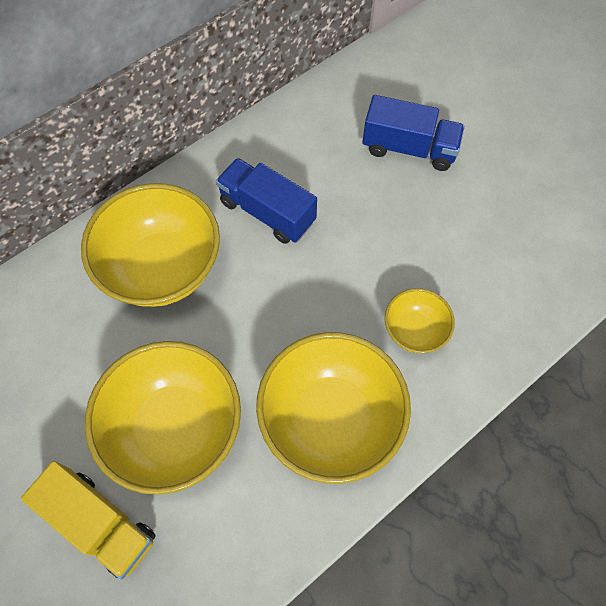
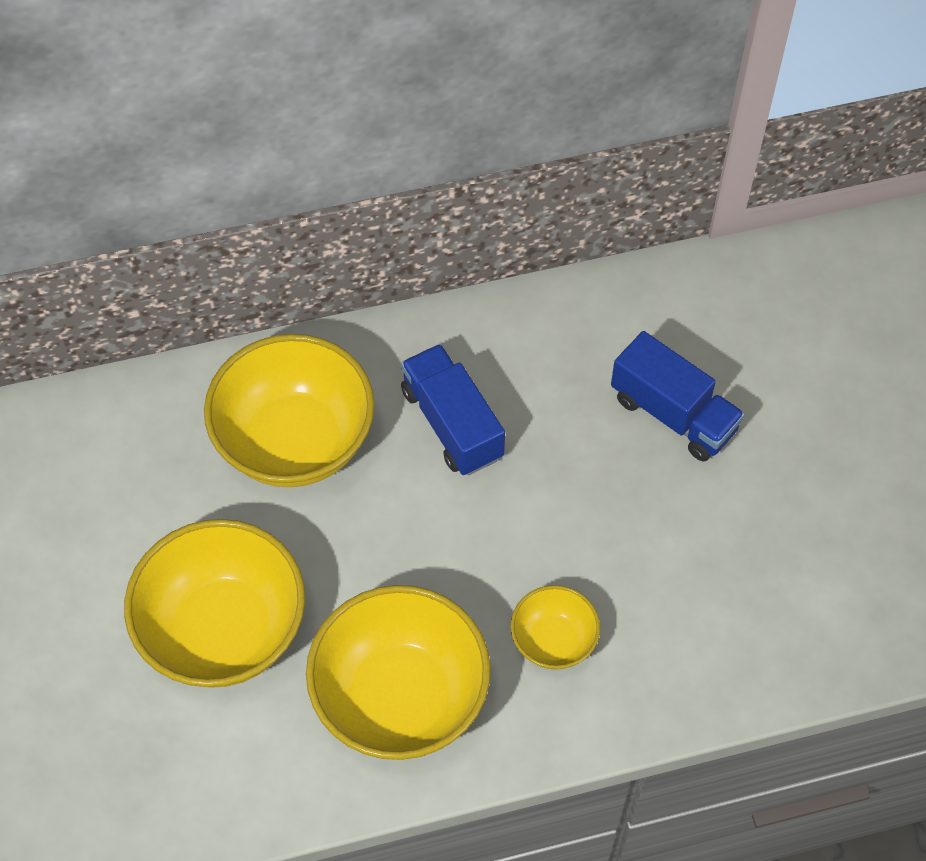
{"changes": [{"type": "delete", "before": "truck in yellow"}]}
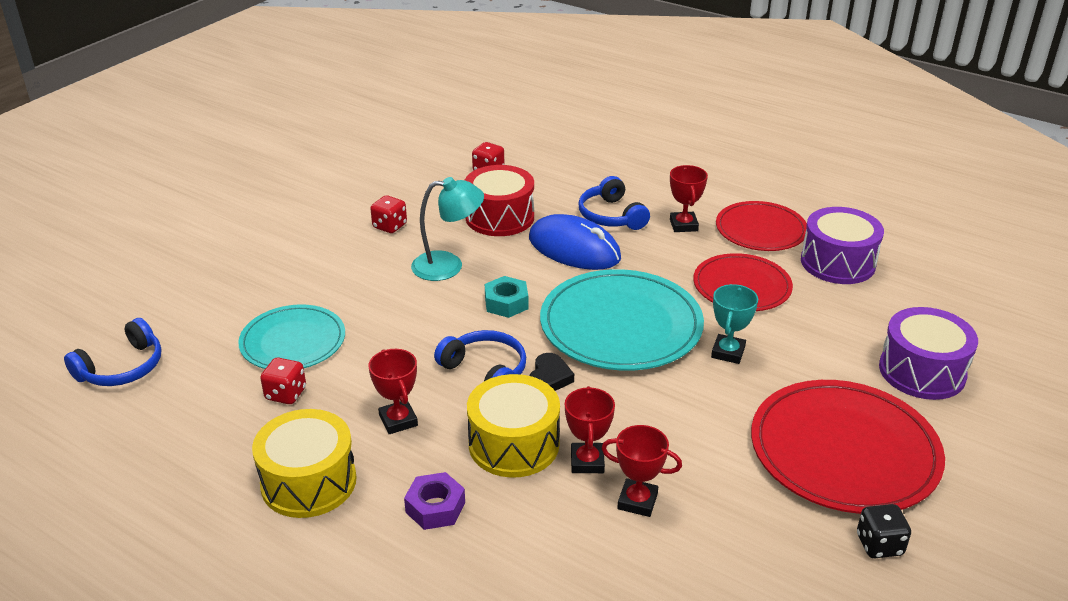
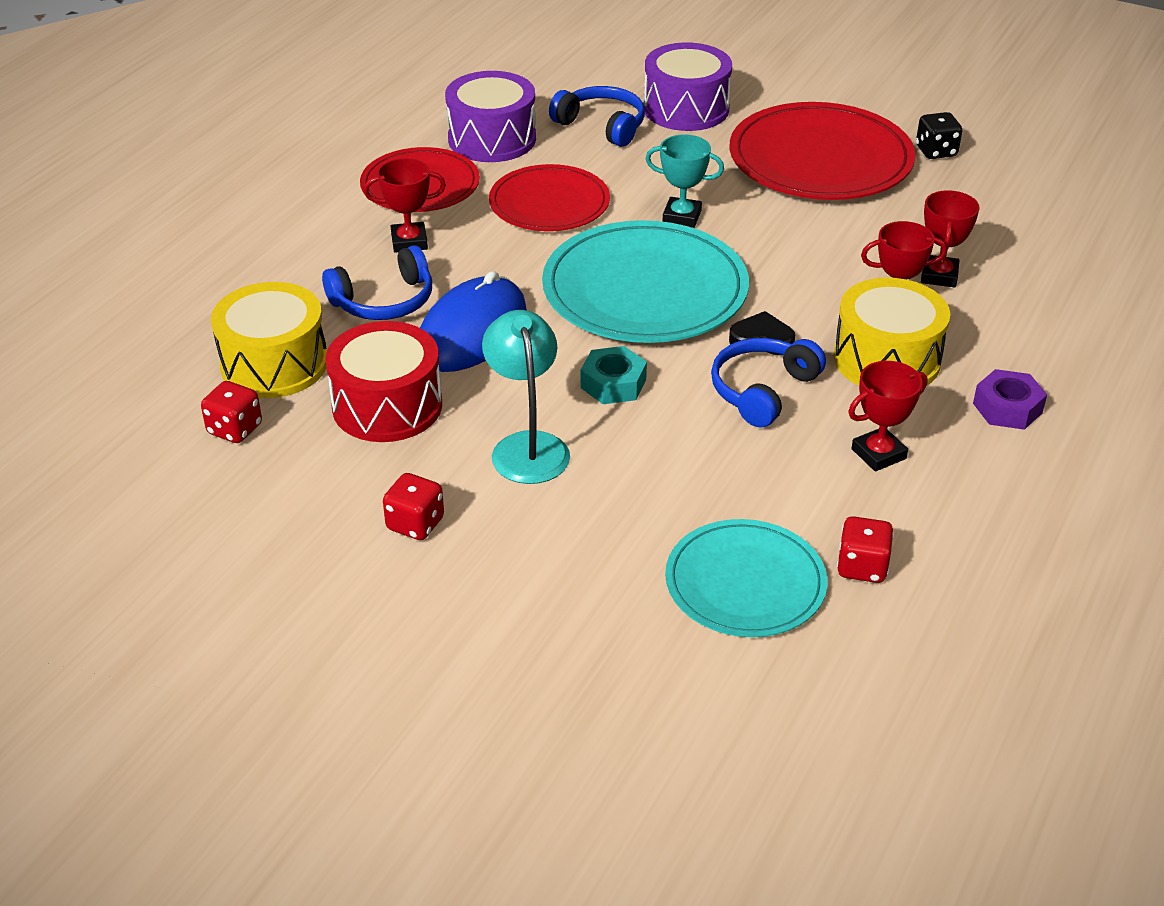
{"changes": [{"type": "move", "before": "headphones in blue (1st from left in the first image)", "after": "headphones in blue (2nd from left)"}, {"type": "move", "before": "drum in yellow (1st from left)"}]}
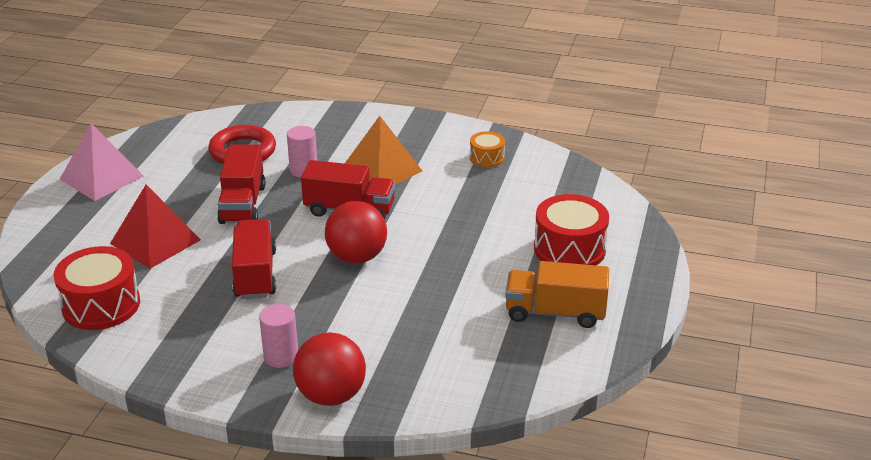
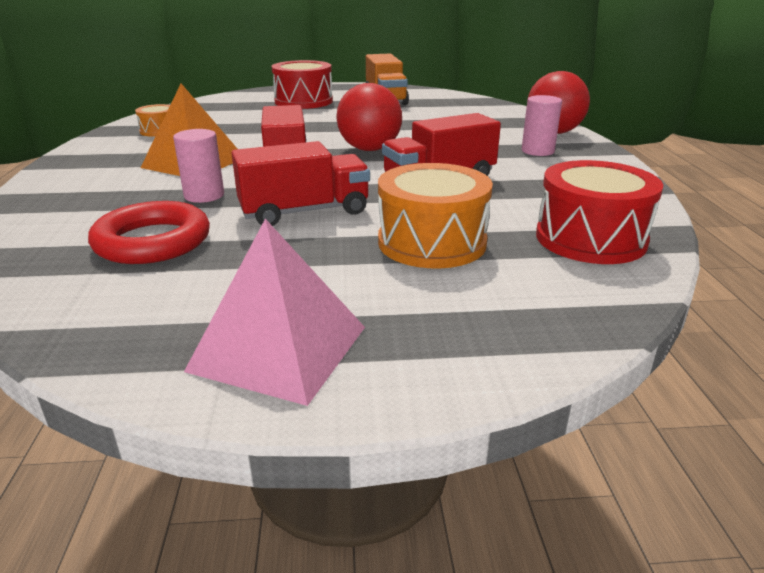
{"changes": [{"type": "replace", "before": "pyramid in red", "after": "drum in orange (2nd from left)"}]}
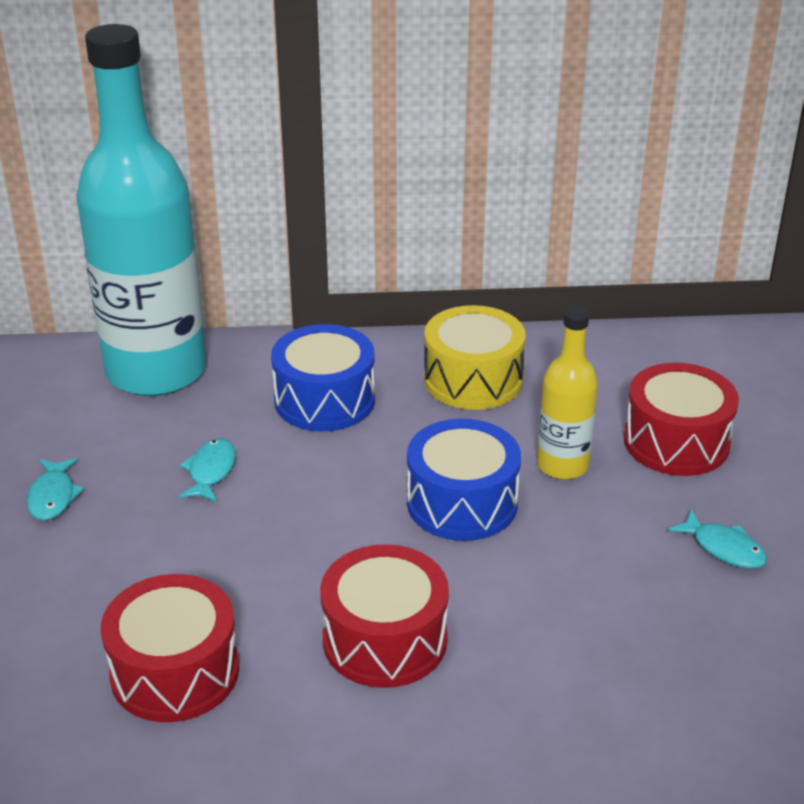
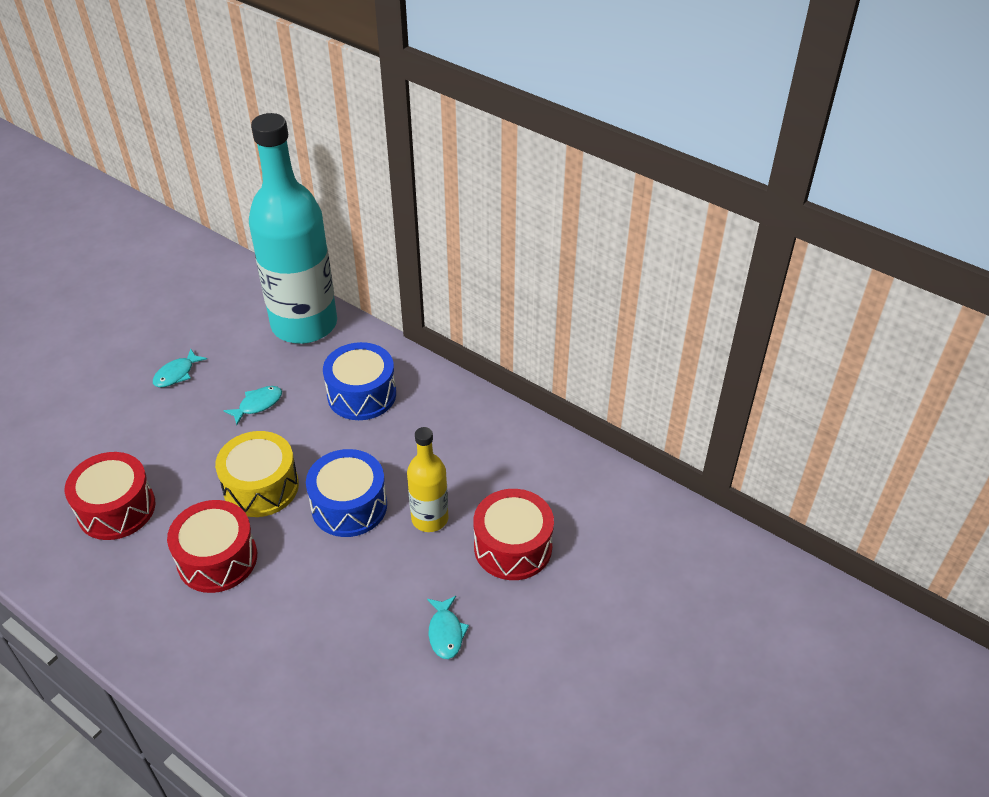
{"changes": [{"type": "move", "before": "drum in yellow"}]}
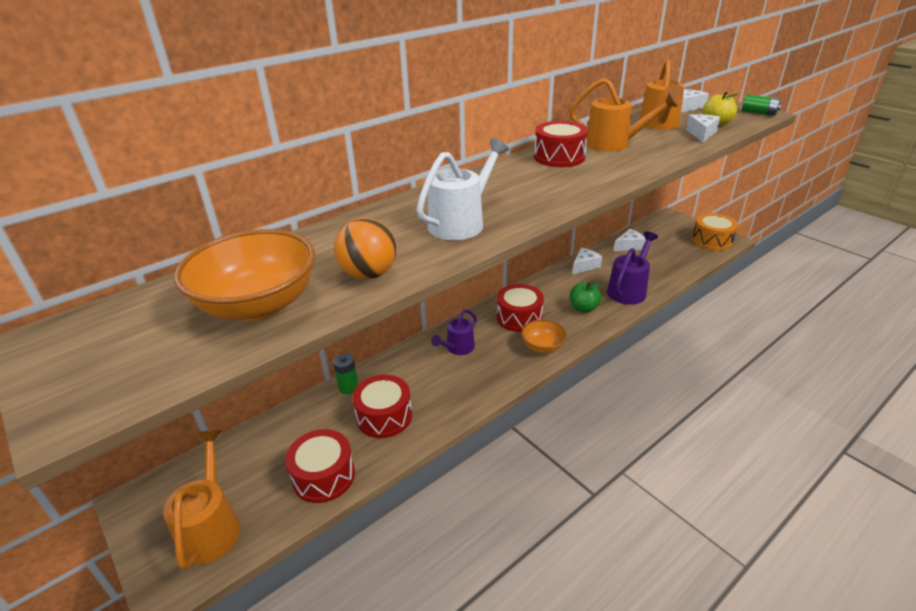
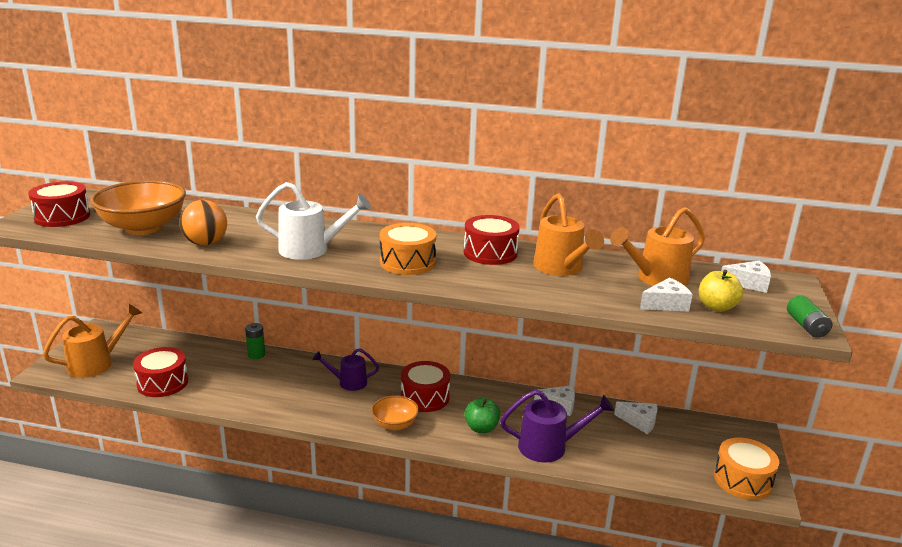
{"changes": [{"type": "move", "before": "drum in red (2nd from left in the first image)", "after": "drum in red (1st from left)"}, {"type": "insert", "after": "drum in orange (1st from left)"}]}
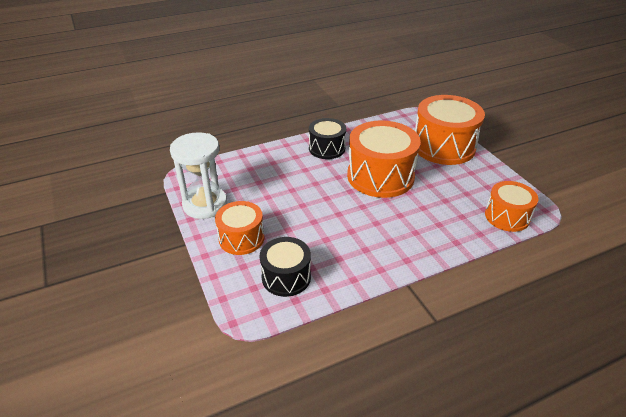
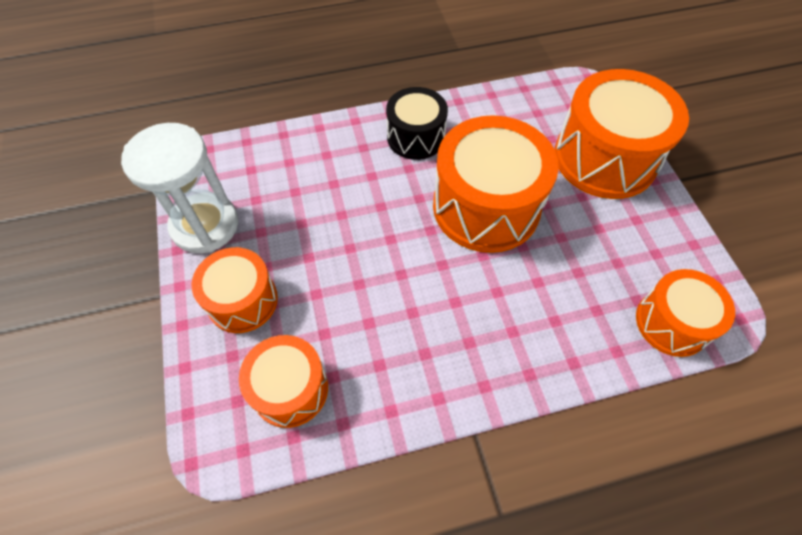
{"changes": [{"type": "recolor", "before": "drum in black (1st from left)", "after": "drum in orange (2nd from left)"}]}
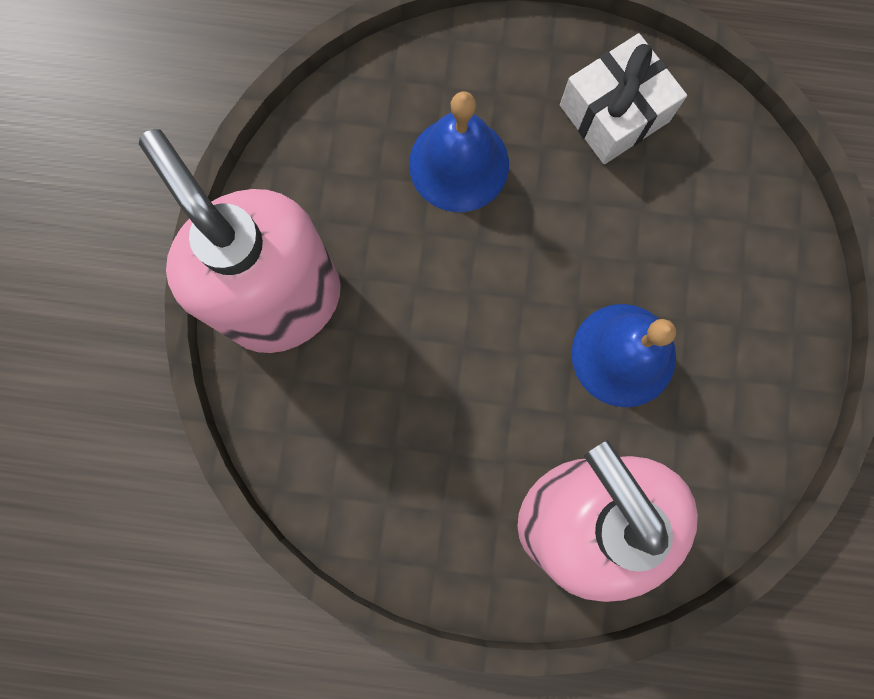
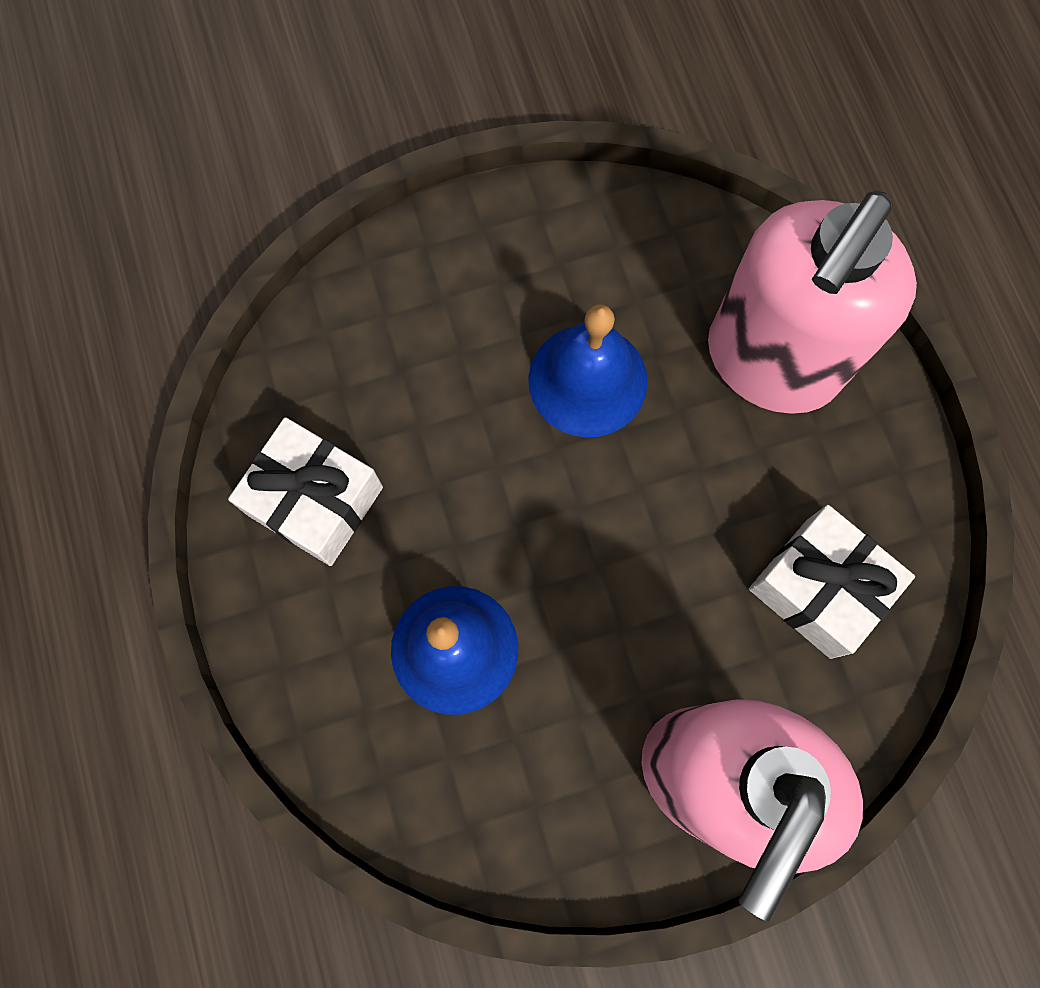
{"changes": [{"type": "insert", "after": "gift in white (2nd from left)"}]}
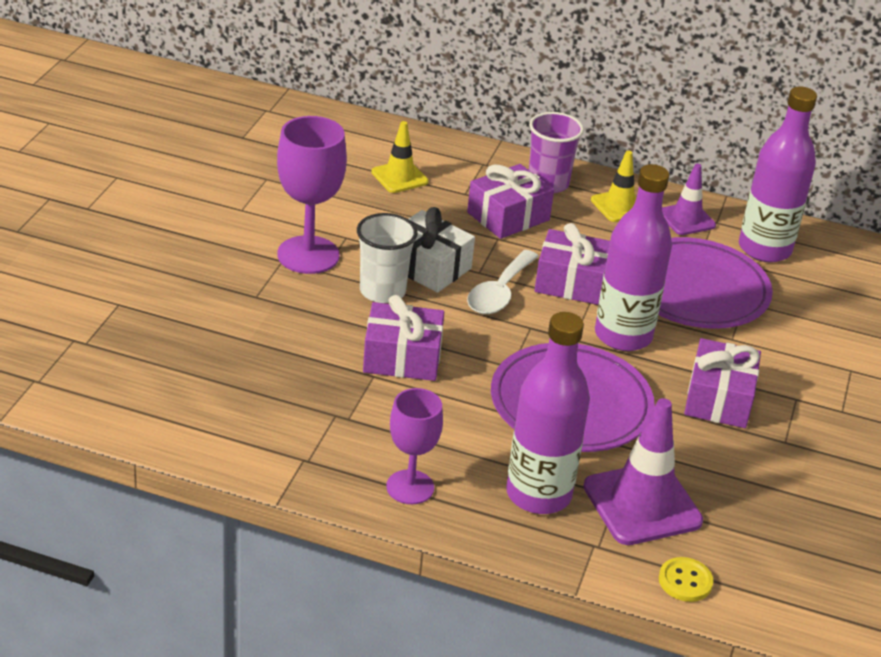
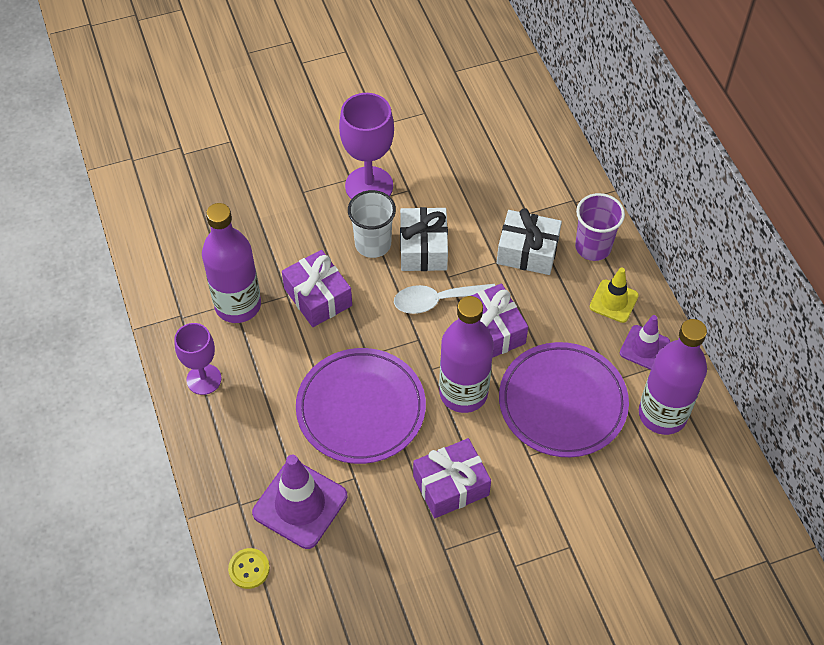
{"changes": [{"type": "delete", "before": "traffic cone in yellow (1st from left)"}, {"type": "recolor", "before": "gift in purple (2nd from left)", "after": "gift in white (2nd from left)"}, {"type": "move", "before": "bottle in purple (1st from left)"}]}
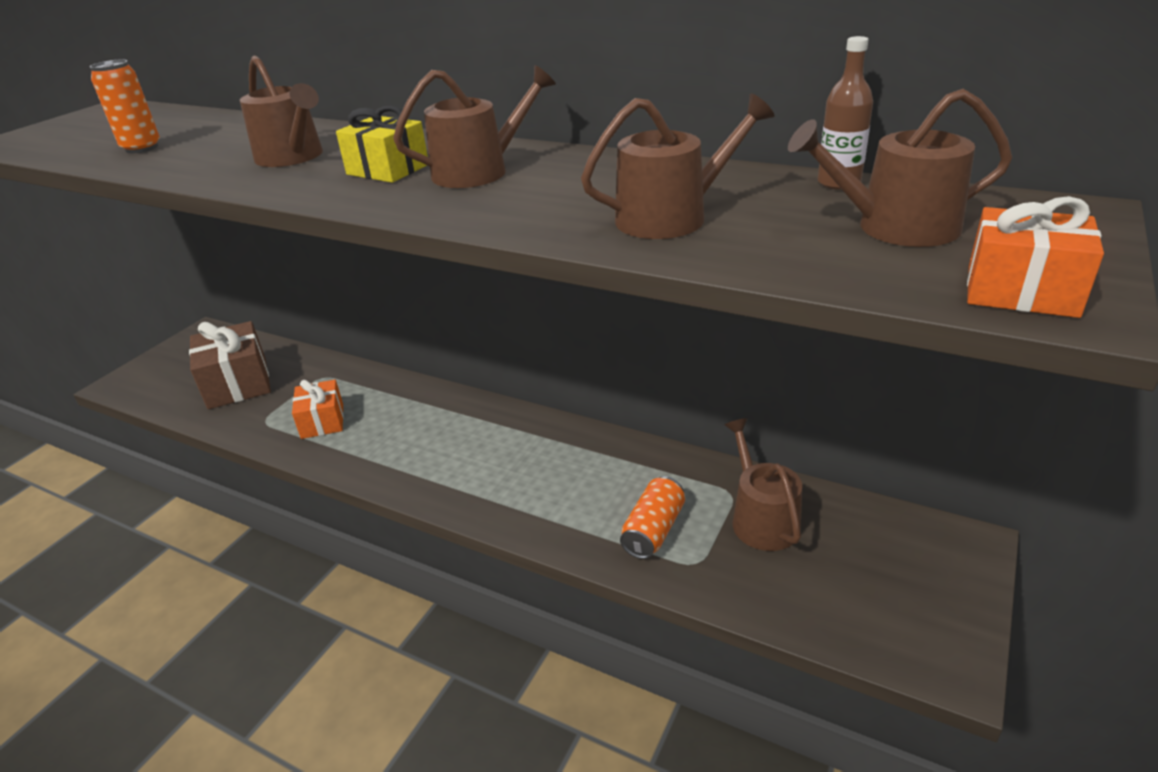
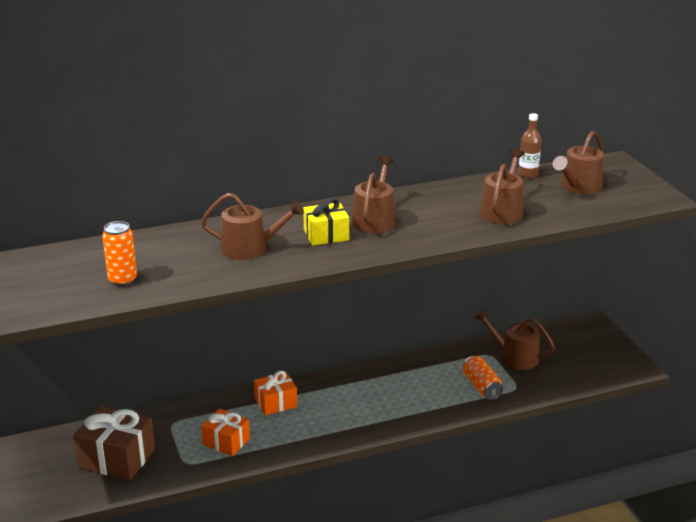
{"changes": [{"type": "move", "before": "gift in orange (2nd from left)"}]}
